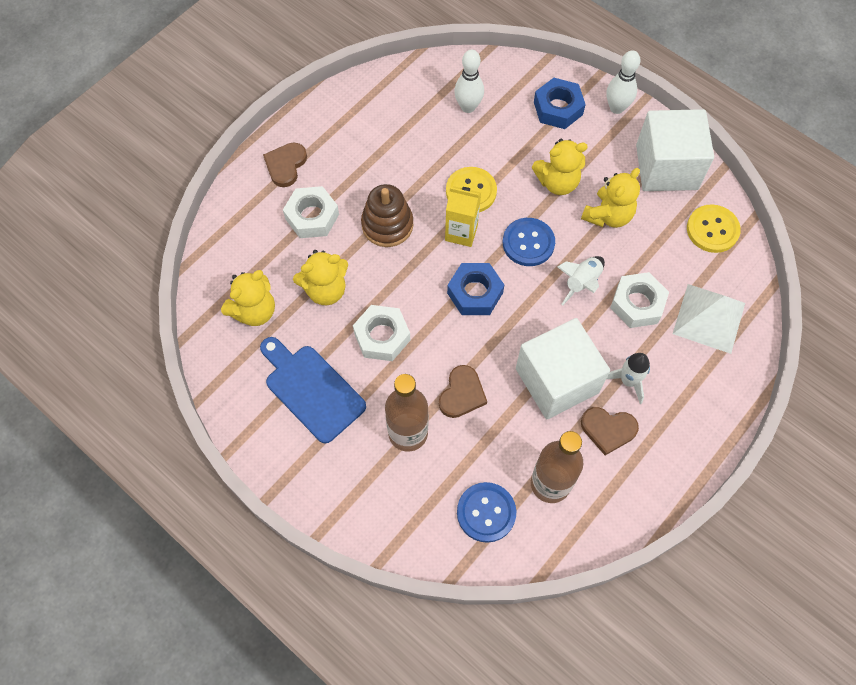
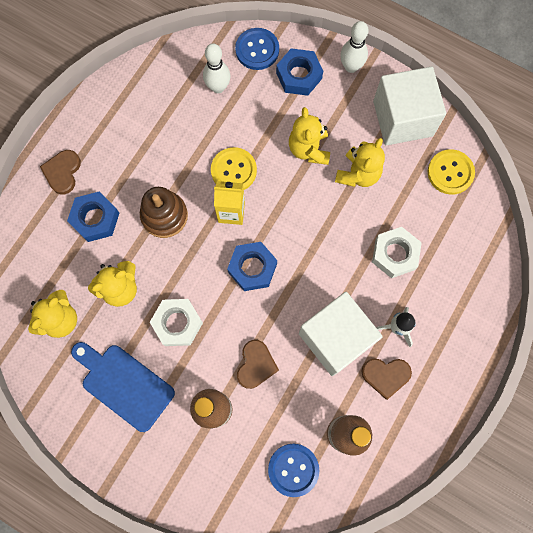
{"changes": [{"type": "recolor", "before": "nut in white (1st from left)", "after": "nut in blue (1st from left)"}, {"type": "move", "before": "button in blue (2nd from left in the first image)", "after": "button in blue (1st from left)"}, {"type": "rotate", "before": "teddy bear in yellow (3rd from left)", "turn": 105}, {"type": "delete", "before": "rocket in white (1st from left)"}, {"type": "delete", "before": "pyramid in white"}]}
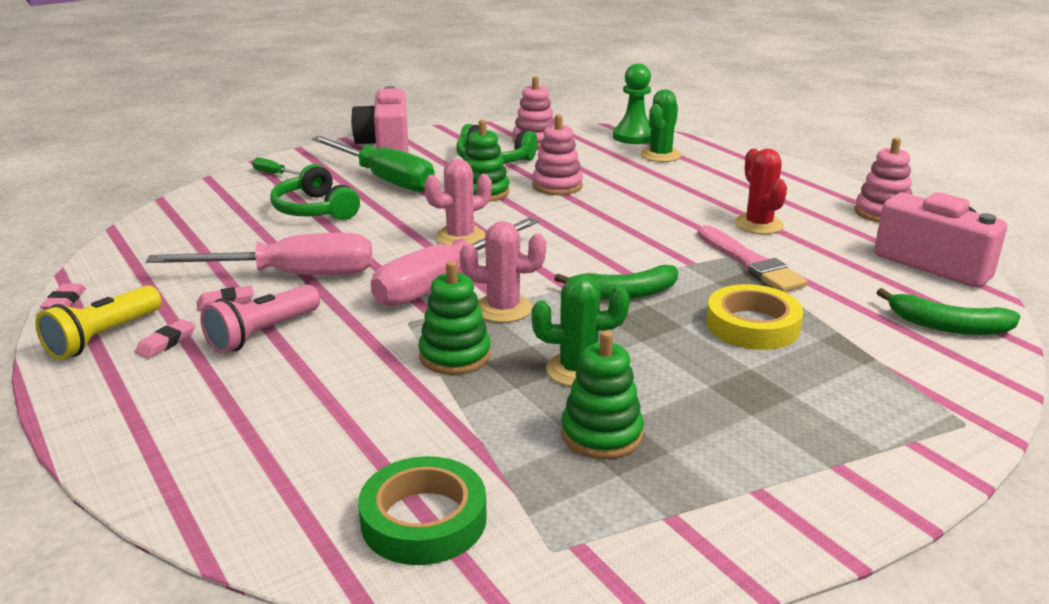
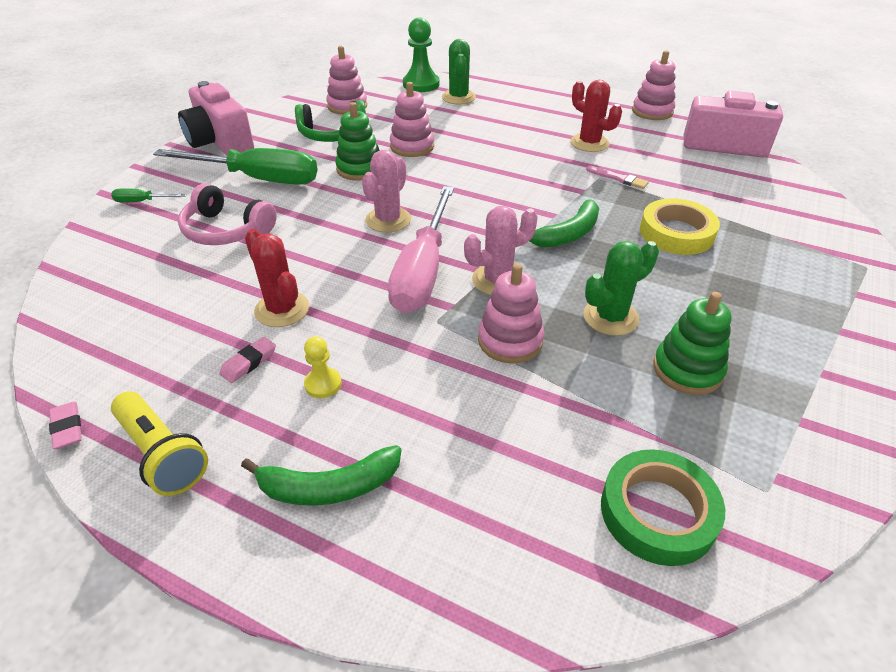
{"changes": [{"type": "rotate", "before": "flashlight in yellow", "turn": -45}, {"type": "delete", "before": "eraser in pink (2nd from left)"}, {"type": "replace", "before": "screwdriver in pink (1st from left)", "after": "cactus in red (1st from left)"}, {"type": "replace", "before": "flashlight in pink", "after": "pawn in yellow"}, {"type": "recolor", "before": "headphones in green (1st from left)", "after": "headphones in pink"}, {"type": "recolor", "before": "stacking toy in green (1st from left)", "after": "stacking toy in pink (3rd from left)"}, {"type": "resize", "before": "brush in pink", "scale": 0.53}, {"type": "move", "before": "banana in green (2nd from left in the first image)", "after": "banana in green (1st from left)"}]}
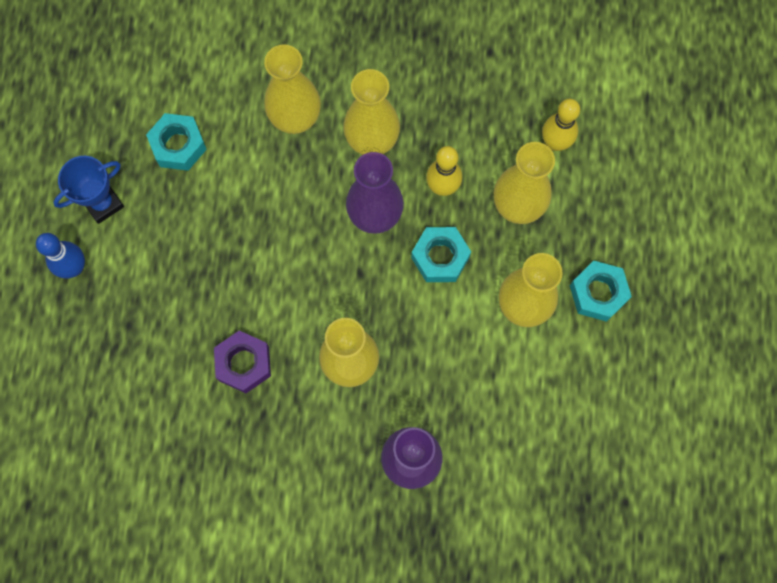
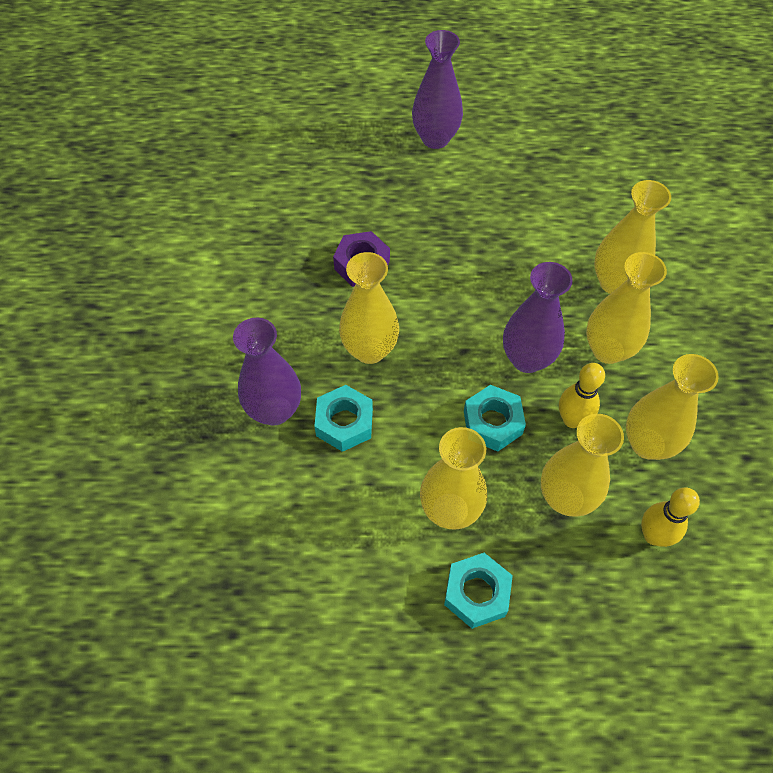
{"changes": [{"type": "replace", "before": "bowling pin in blue", "after": "vase in purple (2nd from left)"}, {"type": "delete", "before": "trophy in blue"}, {"type": "move", "before": "nut in turquoise (1st from left)"}, {"type": "insert", "after": "vase in yellow (6th from left)"}]}
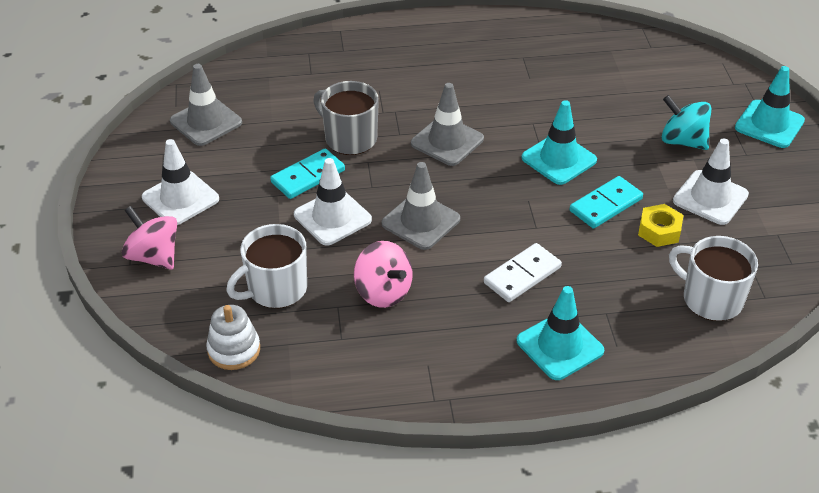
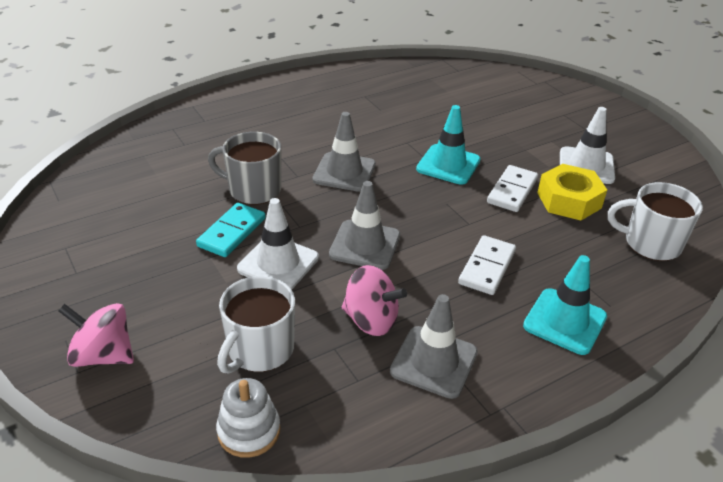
{"changes": [{"type": "delete", "before": "traffic cone in white (1st from left)"}, {"type": "move", "before": "traffic cone in grey (1st from left in the first image)", "after": "traffic cone in grey (3rd from left)"}, {"type": "recolor", "before": "domino in turquoise (2nd from left)", "after": "domino in white (2nd from left)"}, {"type": "resize", "before": "nut in yellow", "scale": 1.52}, {"type": "delete", "before": "spinning top in turquoise"}, {"type": "delete", "before": "traffic cone in turquoise (3rd from left)"}]}
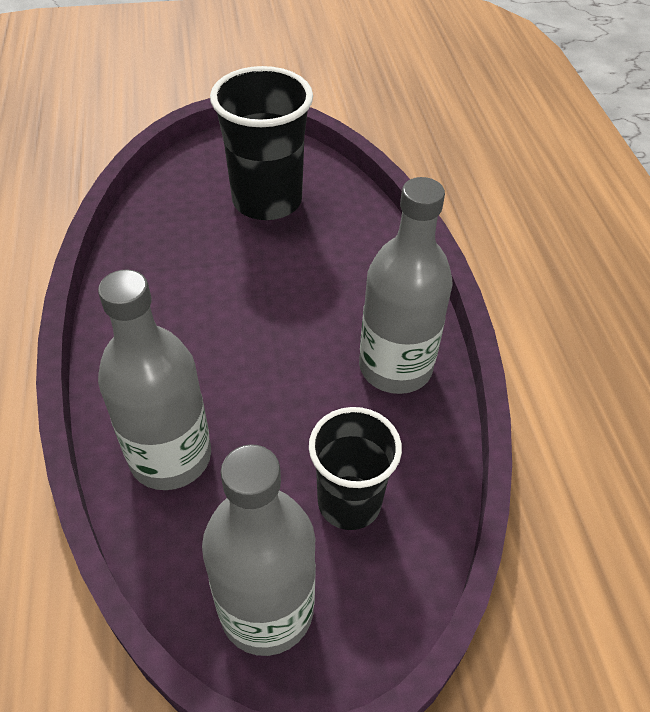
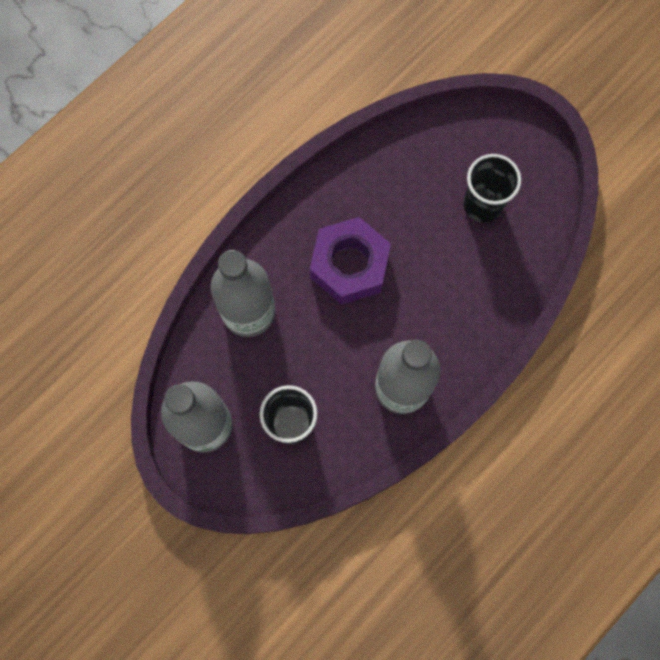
{"changes": [{"type": "resize", "before": "cup in black (1st from left in the first image)", "scale": 0.66}, {"type": "insert", "after": "nut in purple"}]}
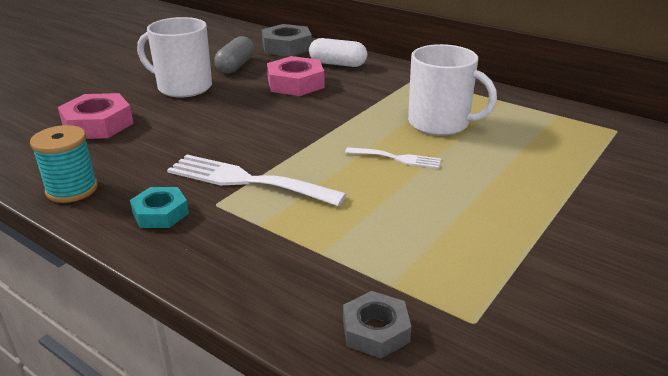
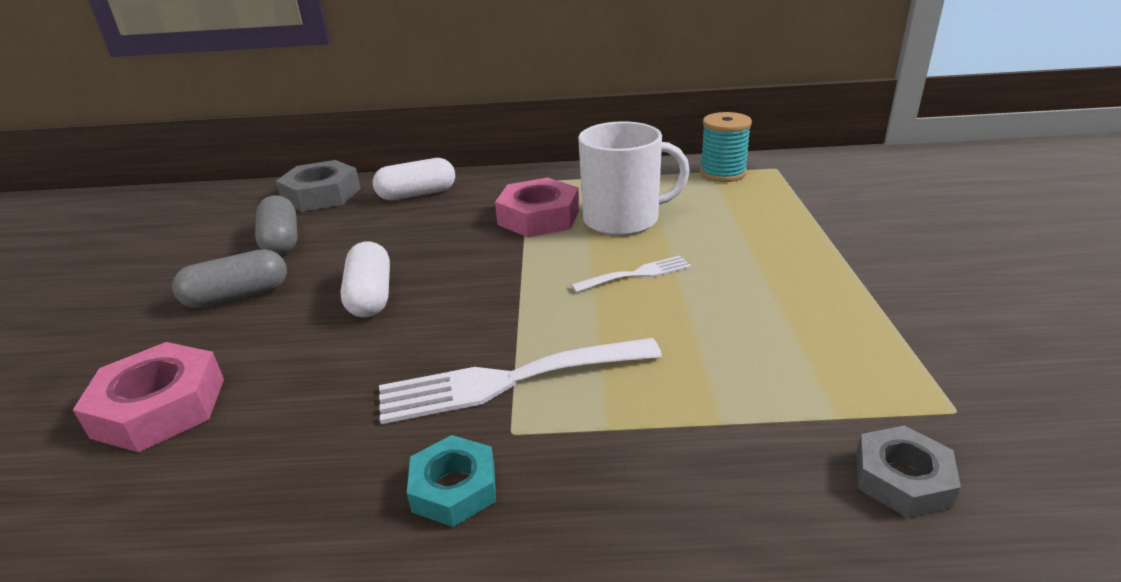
{"changes": [{"type": "move", "before": "spool in turquoise"}, {"type": "replace", "before": "mug in white (1st from left)", "after": "capsule in grey (1st from left)"}, {"type": "move", "before": "nut in pink (2nd from left)"}, {"type": "insert", "after": "capsule in white (1st from left)"}]}
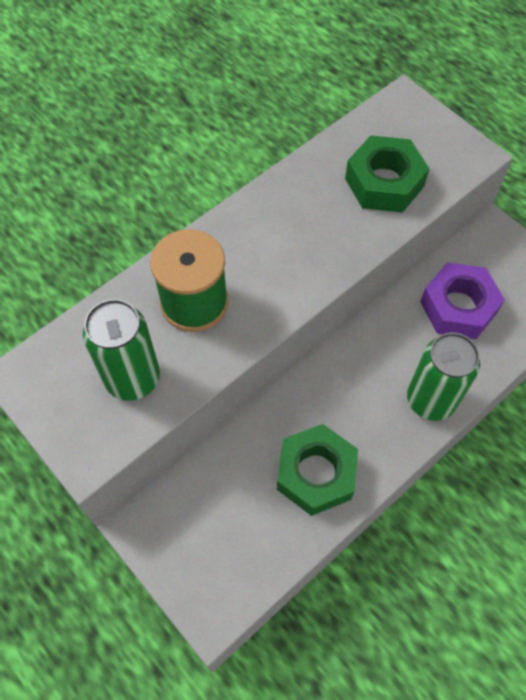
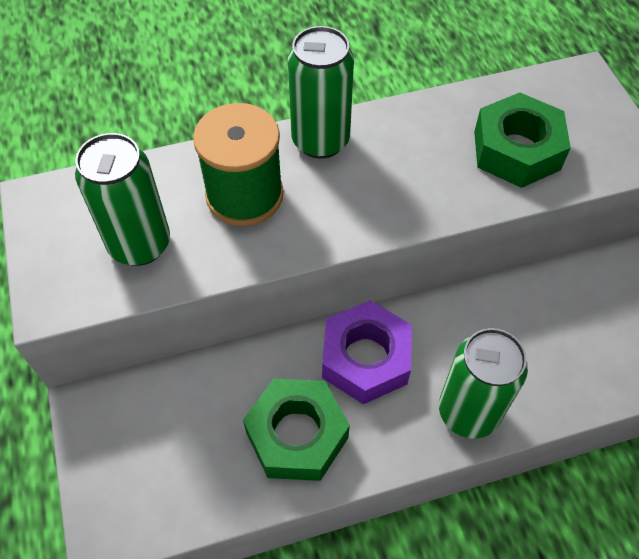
{"changes": [{"type": "move", "before": "nut in purple"}, {"type": "insert", "after": "can in green (2nd from left)"}]}
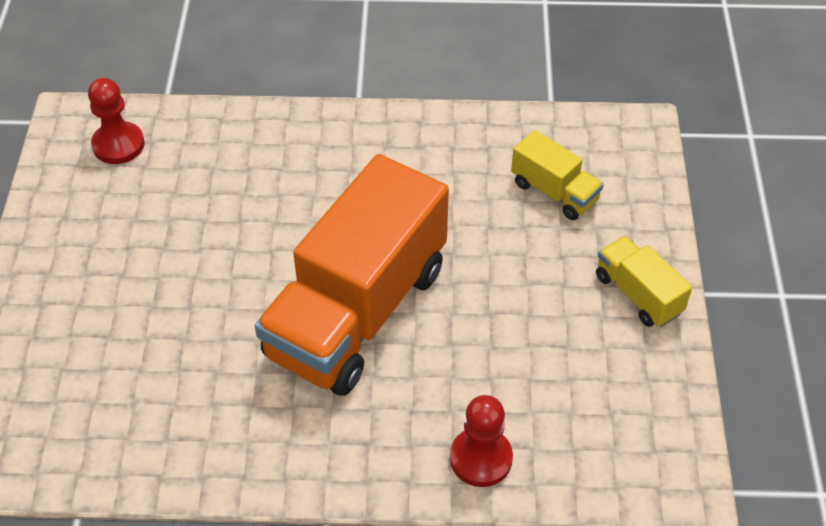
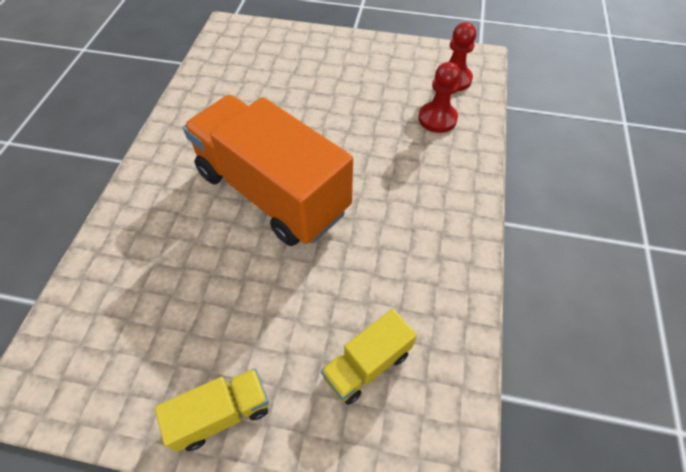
{"changes": [{"type": "move", "before": "pawn in red (2nd from left in the first image)", "after": "pawn in red (1st from left)"}]}
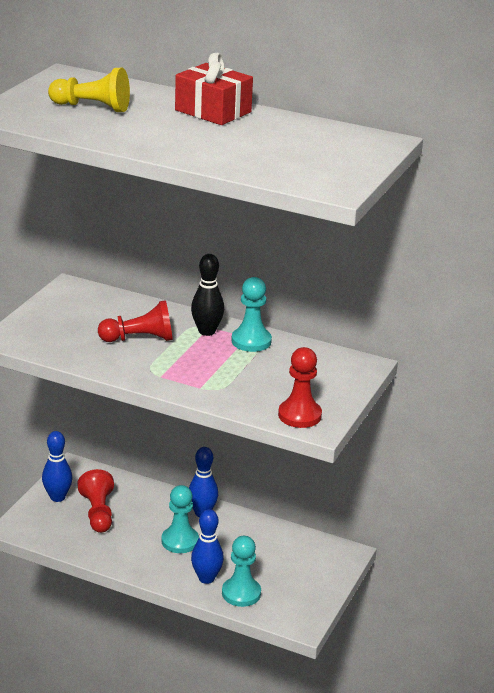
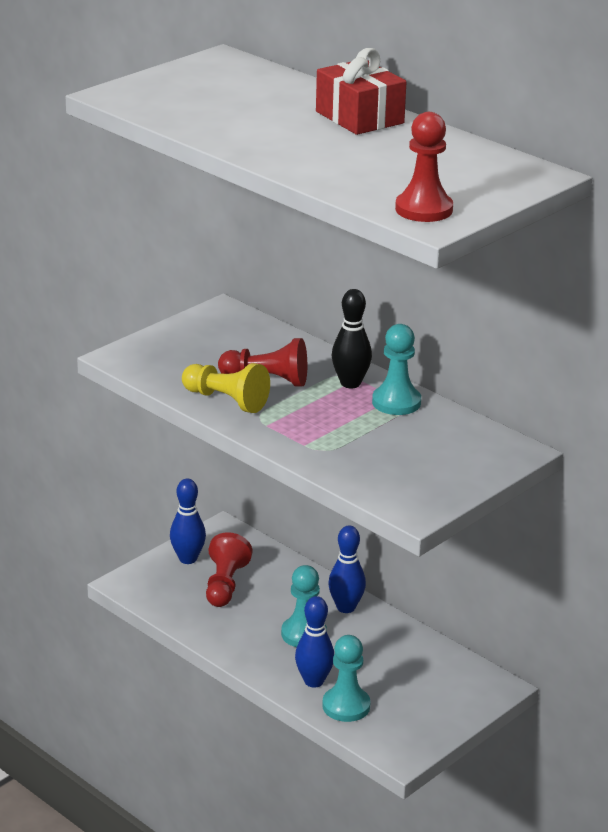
{"changes": [{"type": "move", "before": "pawn in yellow"}, {"type": "move", "before": "pawn in red (3rd from left)"}]}
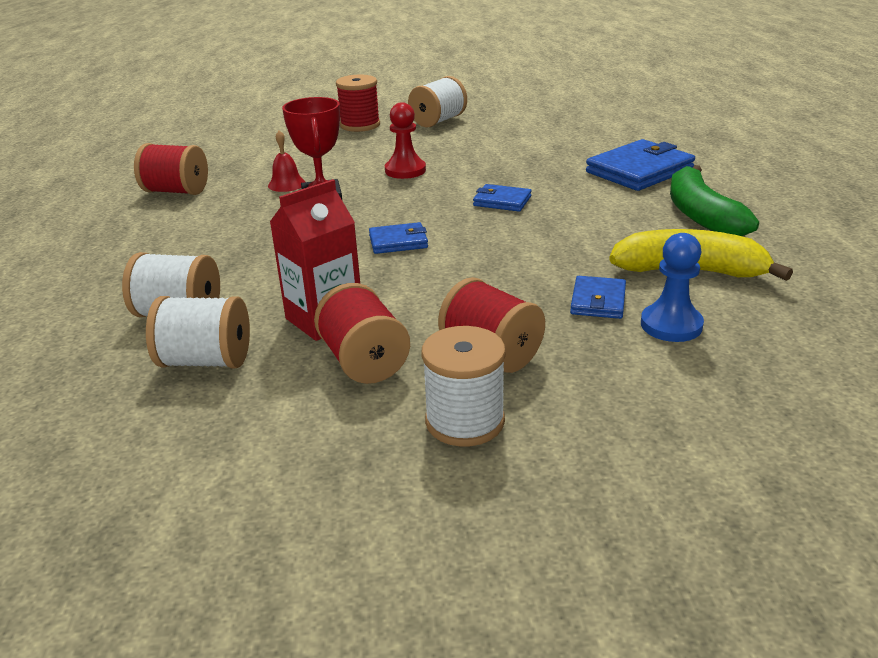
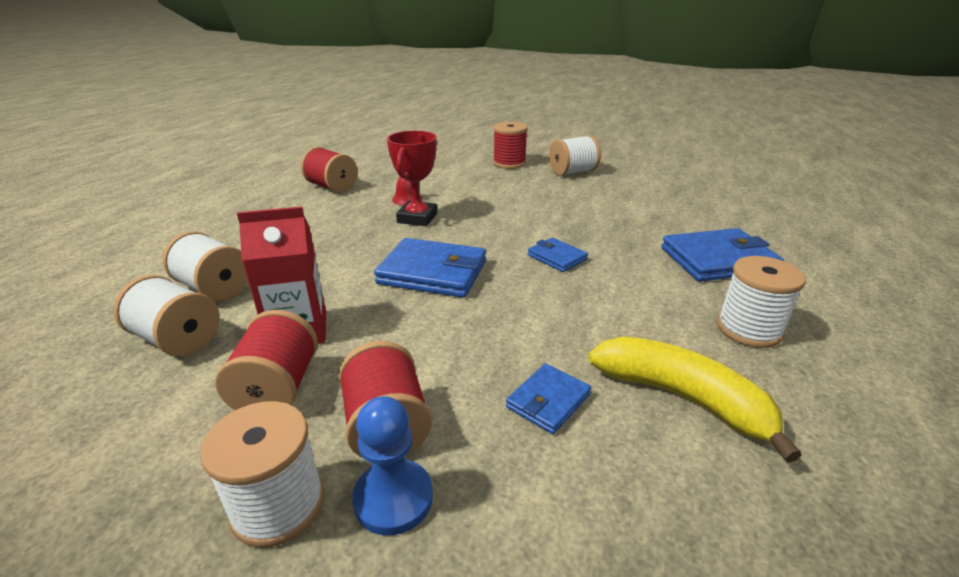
{"changes": [{"type": "resize", "before": "wallet in blue (1st from left)", "scale": 1.85}, {"type": "delete", "before": "pawn in red"}, {"type": "move", "before": "pawn in blue"}, {"type": "replace", "before": "banana in green", "after": "spool in white (5th from left)"}]}
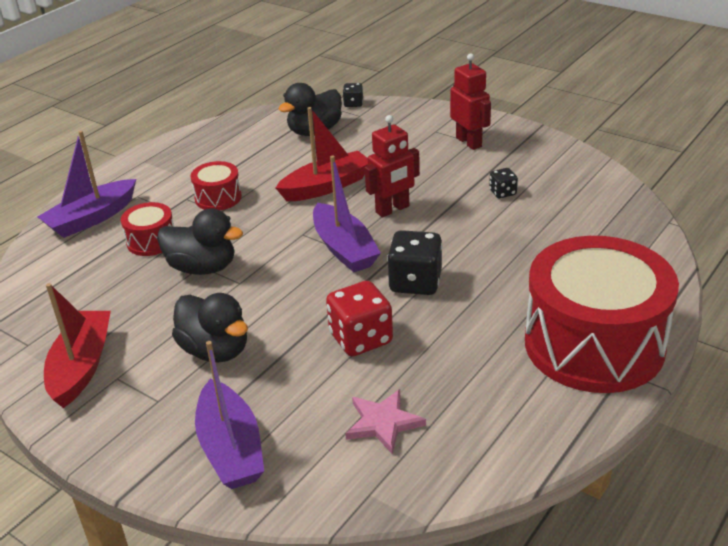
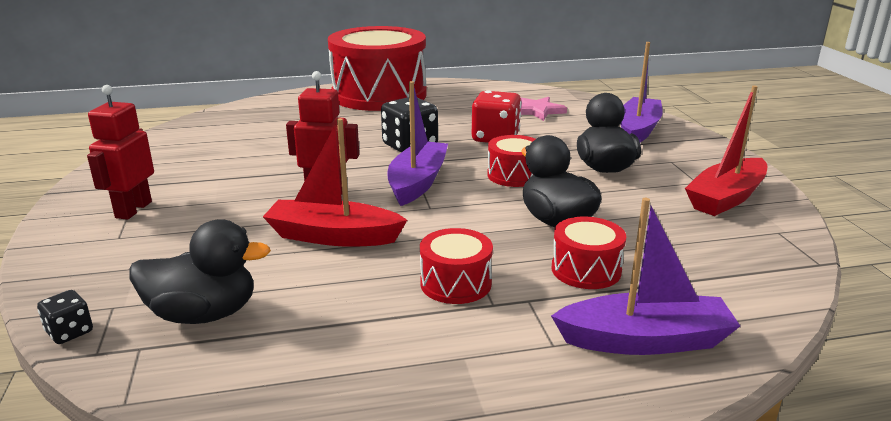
{"changes": [{"type": "delete", "before": "dice in black (3rd from left)"}, {"type": "insert", "after": "drum in red (3rd from left)"}]}
